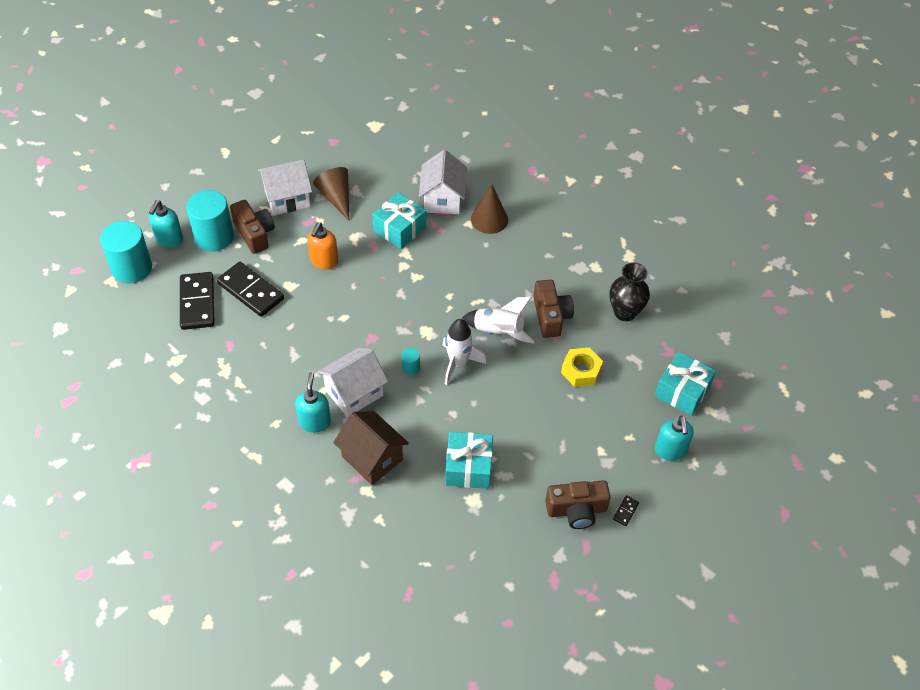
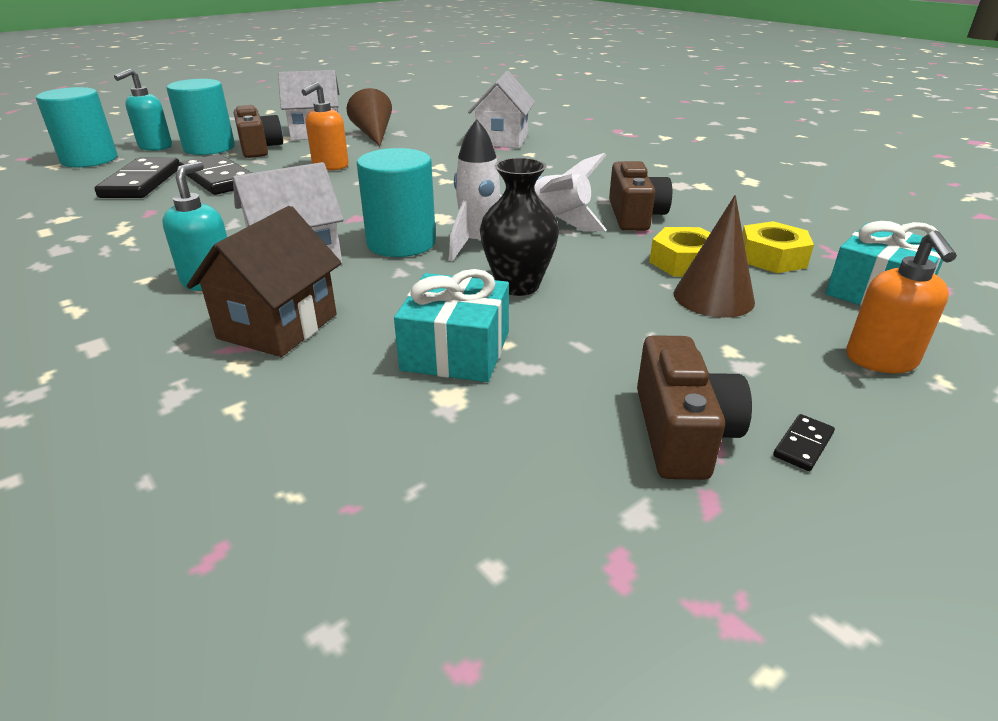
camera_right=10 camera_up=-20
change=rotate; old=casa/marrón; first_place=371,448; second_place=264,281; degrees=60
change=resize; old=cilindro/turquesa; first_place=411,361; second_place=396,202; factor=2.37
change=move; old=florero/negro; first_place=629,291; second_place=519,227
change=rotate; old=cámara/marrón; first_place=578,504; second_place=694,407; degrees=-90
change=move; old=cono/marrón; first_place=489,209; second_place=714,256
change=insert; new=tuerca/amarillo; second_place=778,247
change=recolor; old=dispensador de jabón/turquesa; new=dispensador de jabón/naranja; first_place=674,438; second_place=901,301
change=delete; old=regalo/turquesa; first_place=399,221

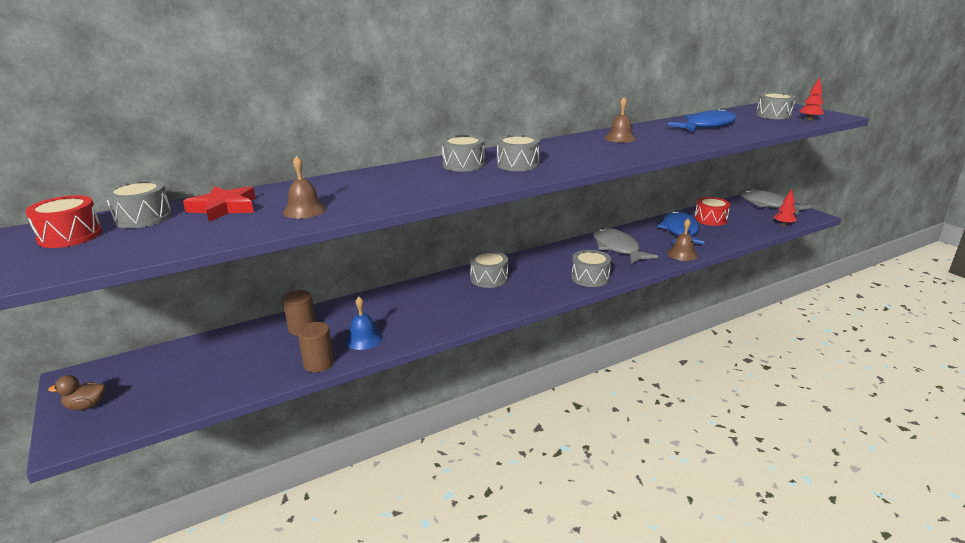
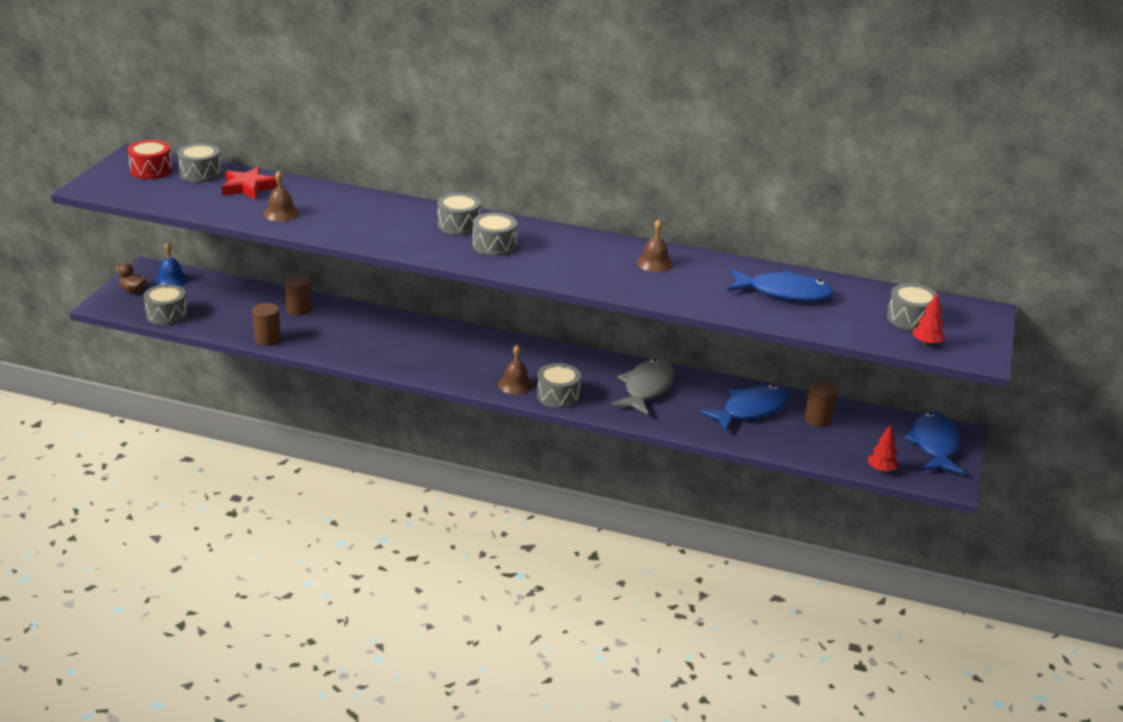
camera_right=45 camera_up=5
change=move; old=tambor/gris; first_place=489,269; second_place=166,304
change=move; old=campana/azul; first_place=364,323; second_place=171,264
change=move; old=campana/marrón; first_place=682,240; second_place=515,370
change=replace; old=tambor/rojo; new=cilindro/marrón; first_place=712,211; second_place=821,404
change=recolor; old=pez/gris; new=pez/azul; first_place=775,202; second_place=934,443

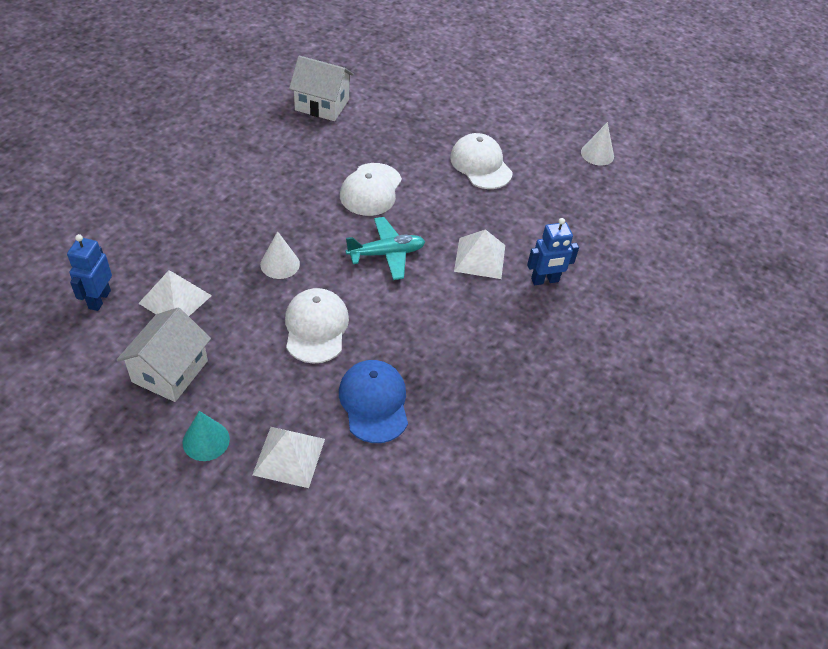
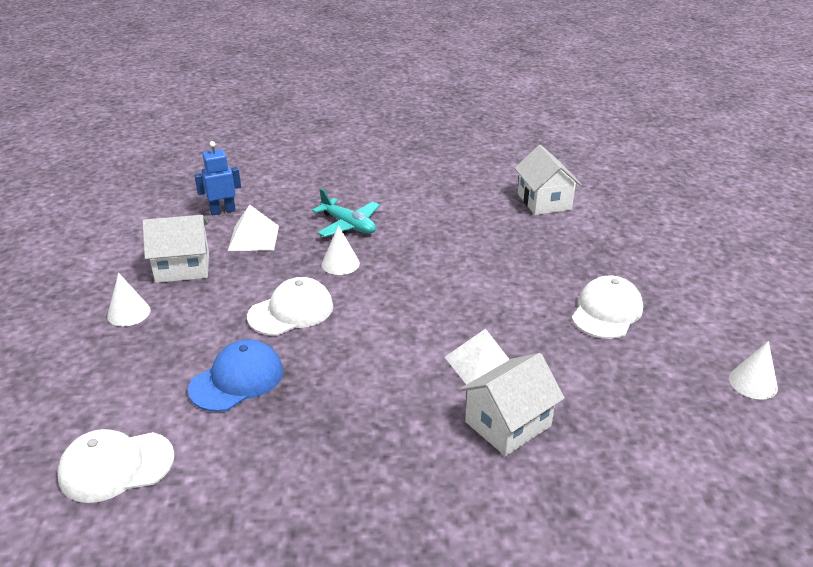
camera_right=60 camera_up=-15
change=move; old=gorra/blanco; first_place=371,189; second_place=116,466
change=recolor; old=cono/turquesa; new=cono/blanco; first_place=206,436; second_place=129,299
change=move; old=avión/turquesa; first_place=385,248; second_place=346,213
change=replace; old=robot/azul; new=casa/blanco; first_place=553,251; second_place=512,404
change=delete; old=pirámide/blanco; first_place=288,457

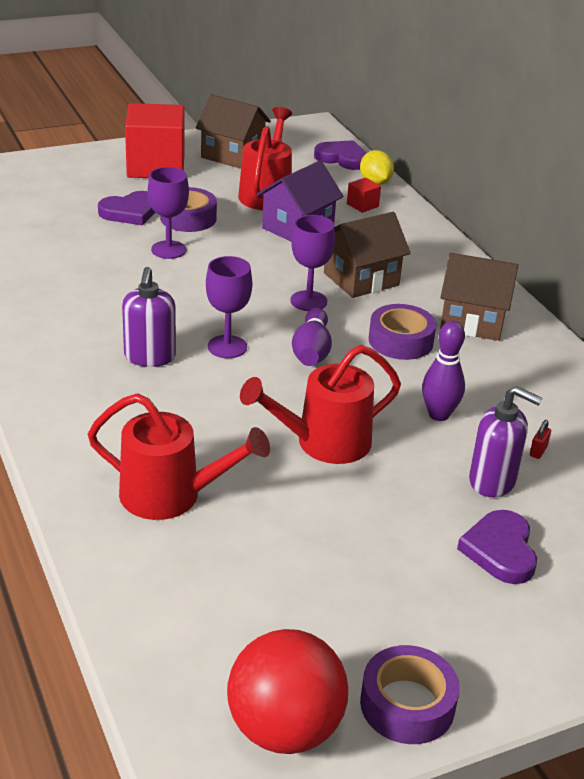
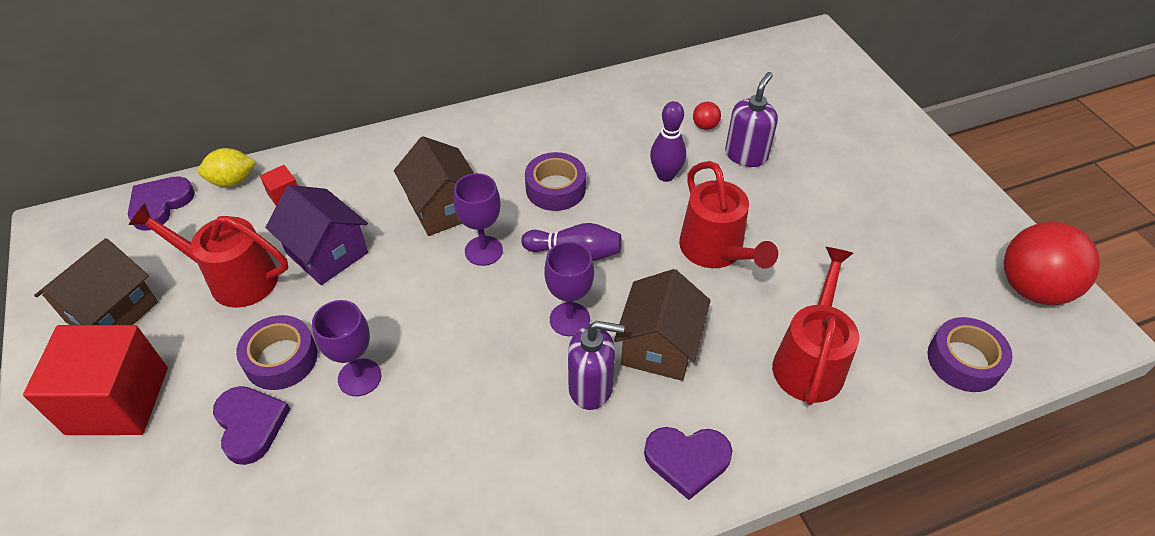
camera_right=-85 camera_up=15
change=move; old=casa/marrón; first_place=479,297; second_place=662,325
change=move; old=corazón/morado; first_place=497,547; second_place=688,463
change=replace; old=candado/rojo; new=pelota/rojo; first_place=540,439; second_place=707,116
change=move; old=cinta adhesiva/morado; first_place=410,694; second_place=970,354

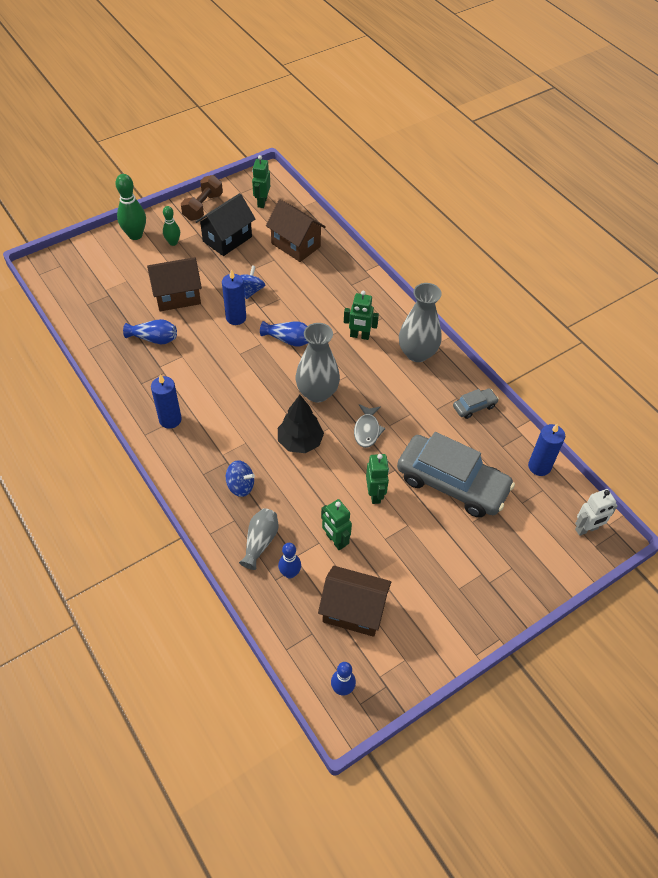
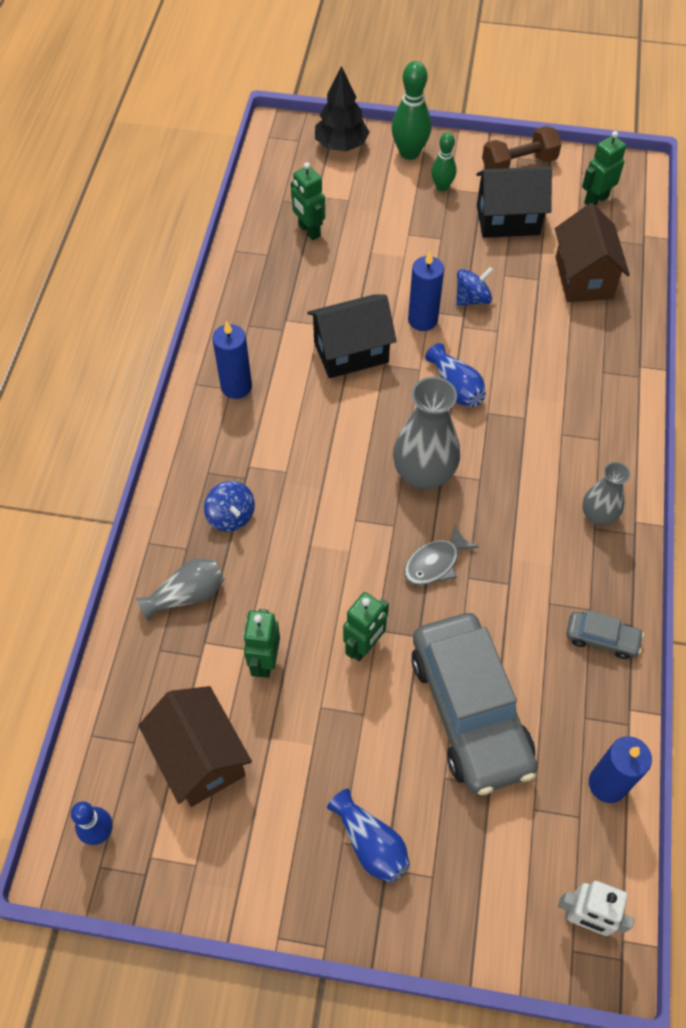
camera_right=45 camera_up=5
change=move; old=robot/verde; first_place=361,315; second_place=308,201
change=insert; new=casa/negro; second_place=352,336
change=move; old=árbol/negro; first_place=301,424; second_place=342,108
change=move; old=florero/azul; first_place=150,332; second_place=368,836
change=resize; old=florero/gris; first_place=420,322; second_place=606,493; factor=0.59
change=delete; old=casa/marrón; first_place=174,284
change=delete; old=bolo/azul; first_place=289,560

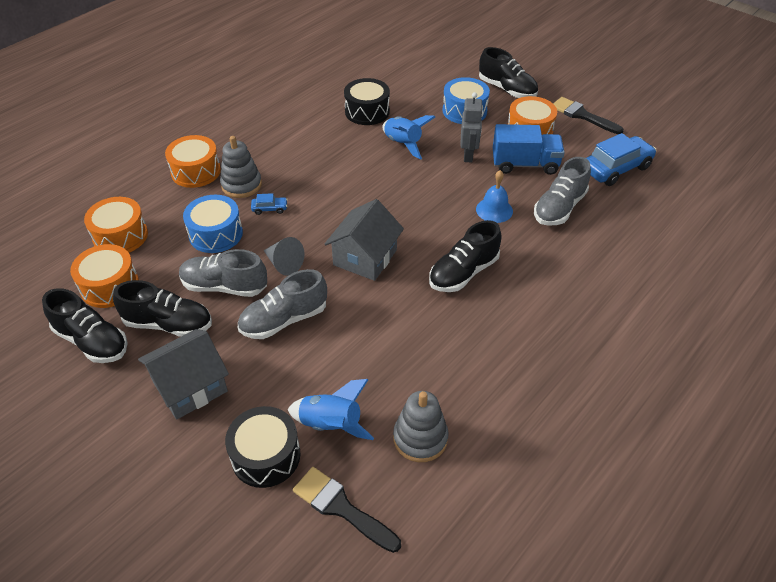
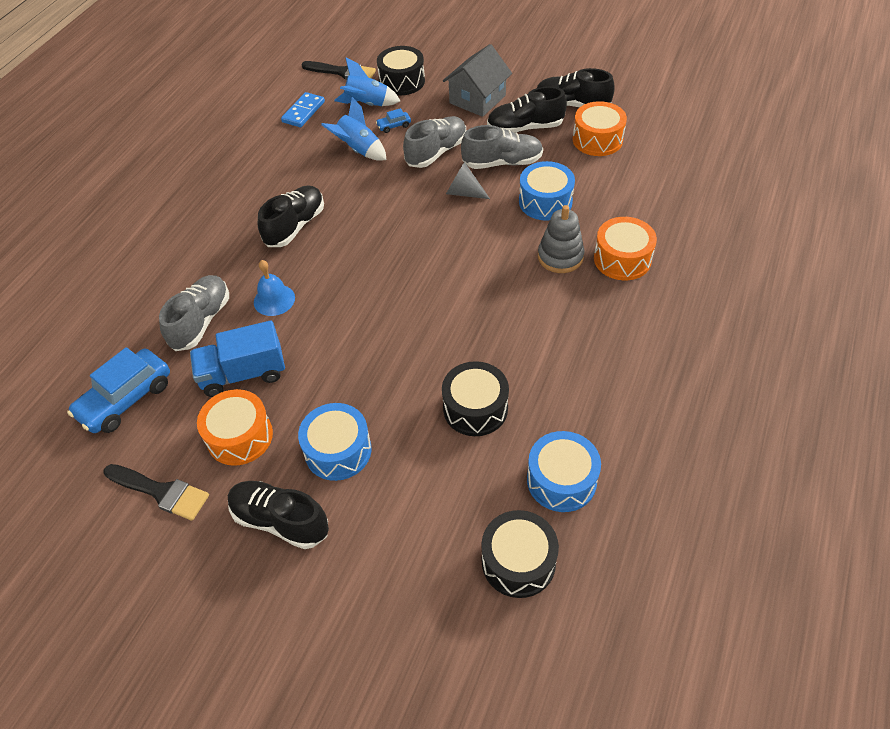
camera_right=165 camera_up=5
change=replace; old=juguete apilable/gris; new=ficha de dominó/azul; first_place=420,426; second_place=303,109
change=move; old=cohete/azul; first_place=409,137; second_place=354,129
change=move; old=coche/azul; first_place=269,204; second_place=393,120
change=insert; new=tambor/negro; second_place=520,554
change=insert; new=tambor/azul; second_place=564,471
change=delete; old=tambor/naranja; first_place=116,225
change=delete; old=casa/gris; first_place=364,240
change=delete; old=robot/gris; first_place=471,127

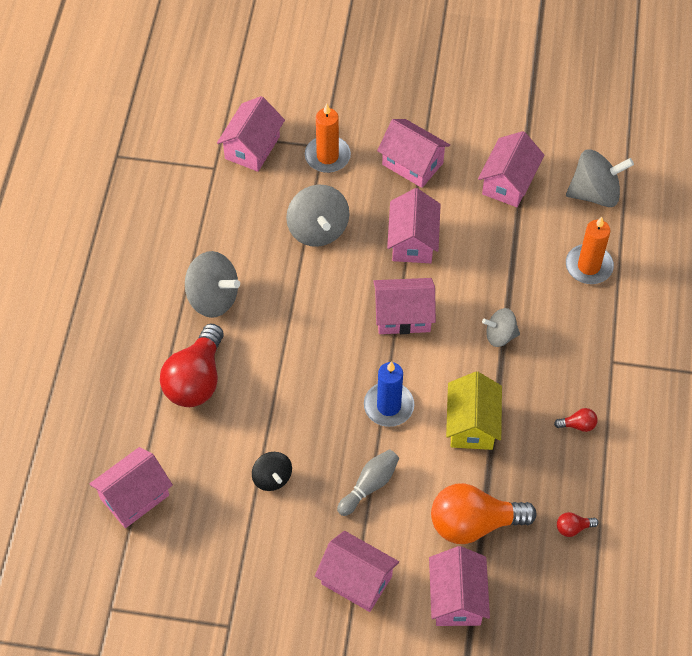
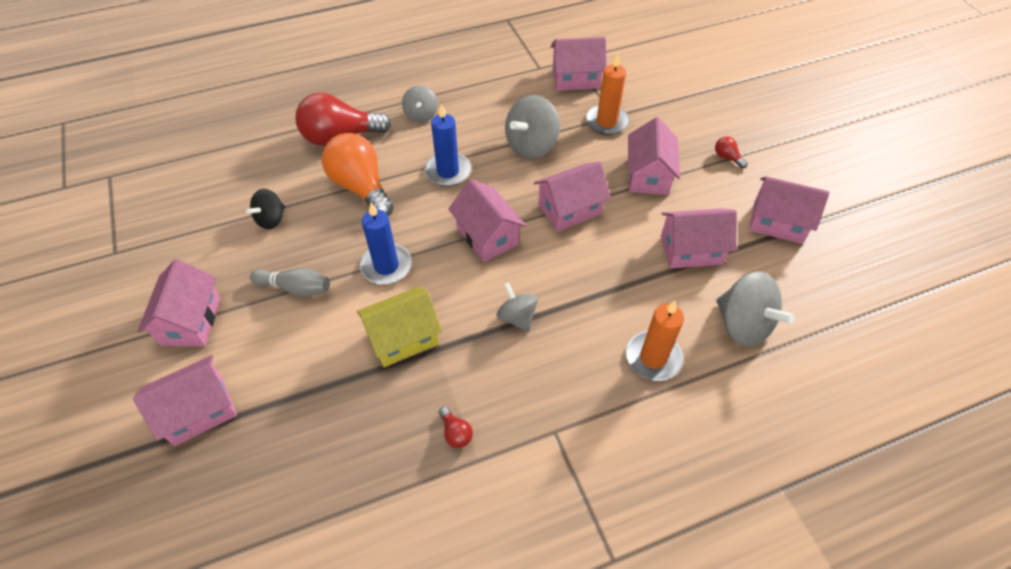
camera_right=60 camera_up=-5
change=move; old=bombilla/naranja; first_place=484,513; second_place=358,174
change=resize; old=peonza/gris; first_place=212,284; second_place=420,103; factor=0.6
change=insert; new=vela/azul; second_place=447,145
change=move; old=bombilla/rojo; first_place=578,524; second_place=731,152
change=move; old=casa/rosa; first_place=131,487; second_place=789,210

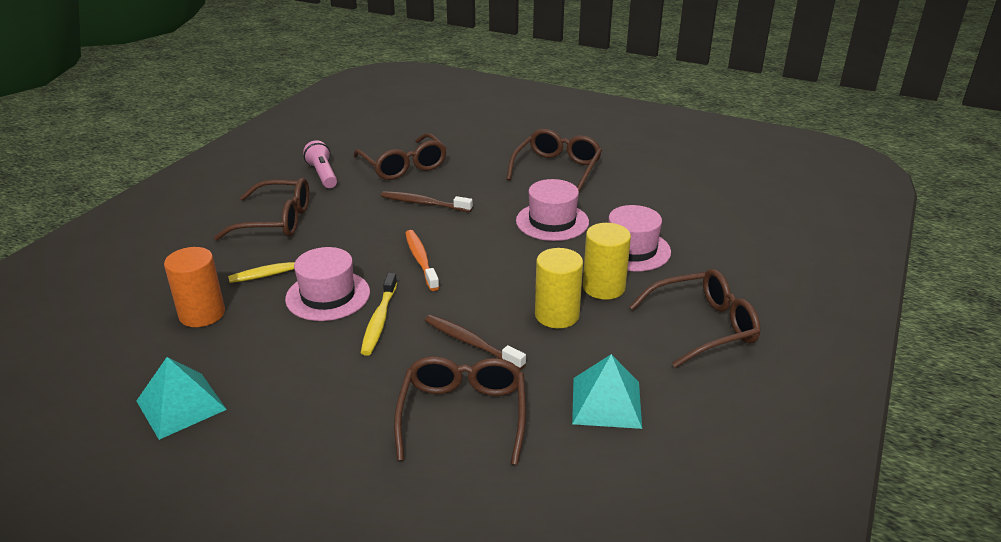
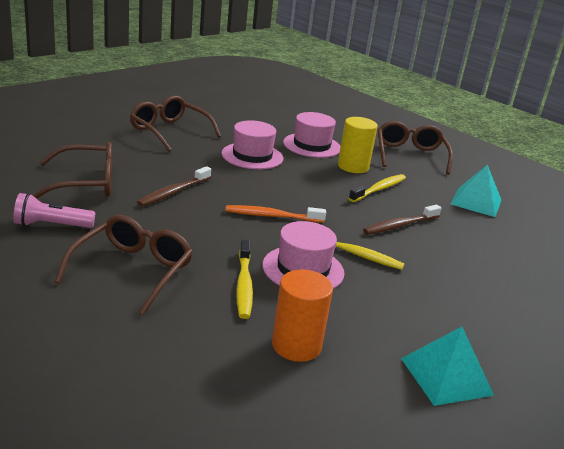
camera_right=-75 camera_up=-5
change=replace; old=cilindro/amarillo; new=cepillo de dientes/amarillo; first_place=559,288; second_place=377,188
change=delete; old=gafas/marrón; first_place=460,410

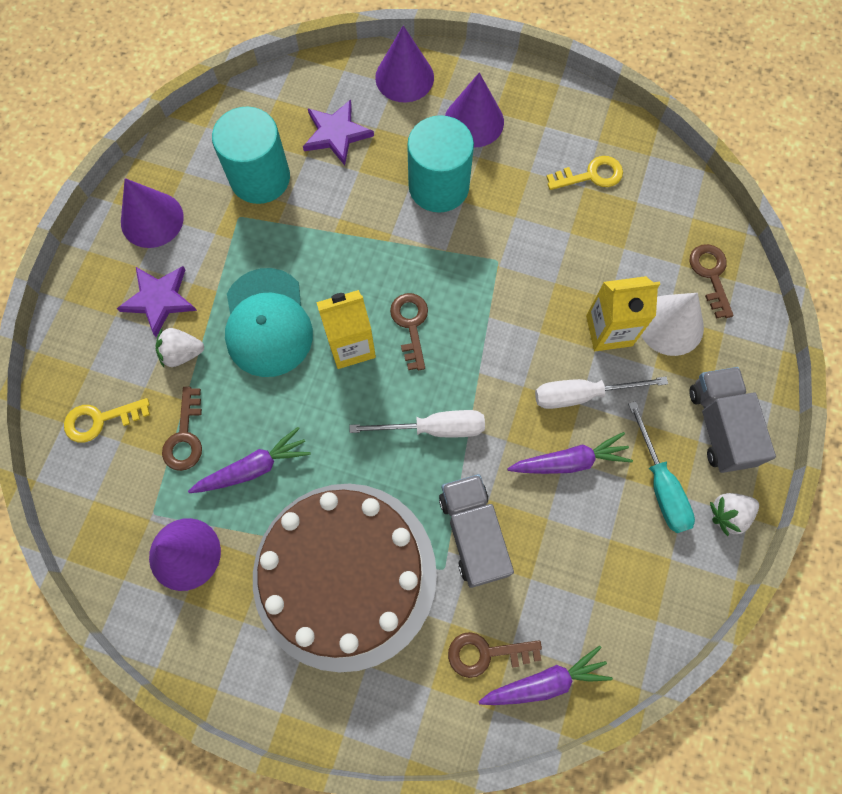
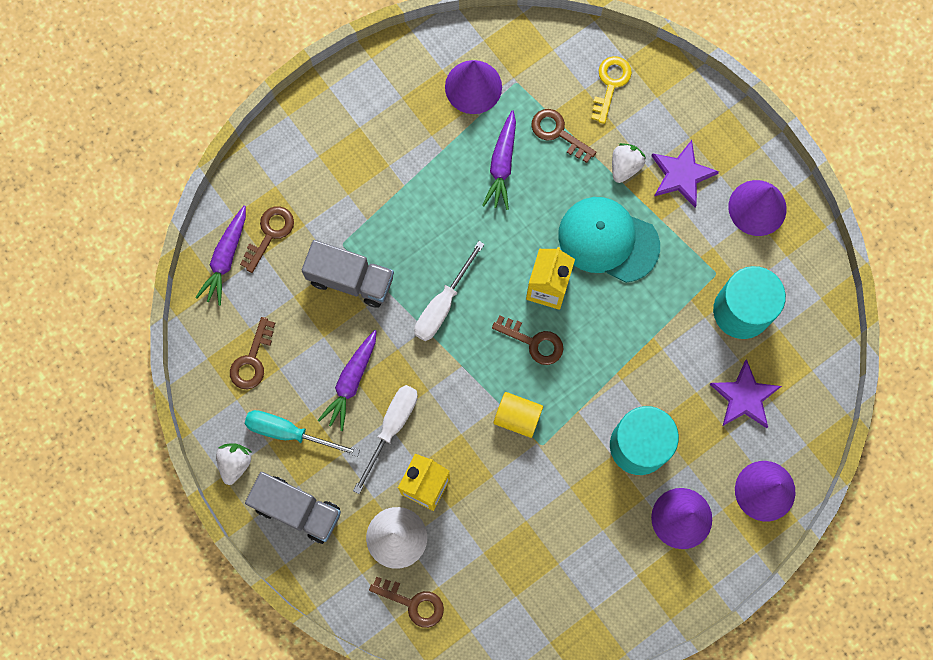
camera_right=125 camera_up=5
change=insert; new=llave/marrón; second_place=252,353
change=insert; new=cilindro/amarillo; second_place=518,415
change=delete; old=tarta/marrón; first_place=345,578
change=delete; old=llave/amarillo; first_place=584,173

